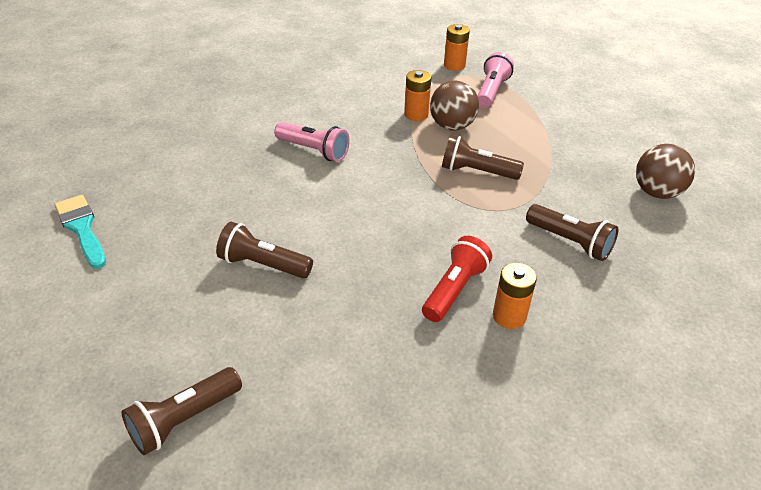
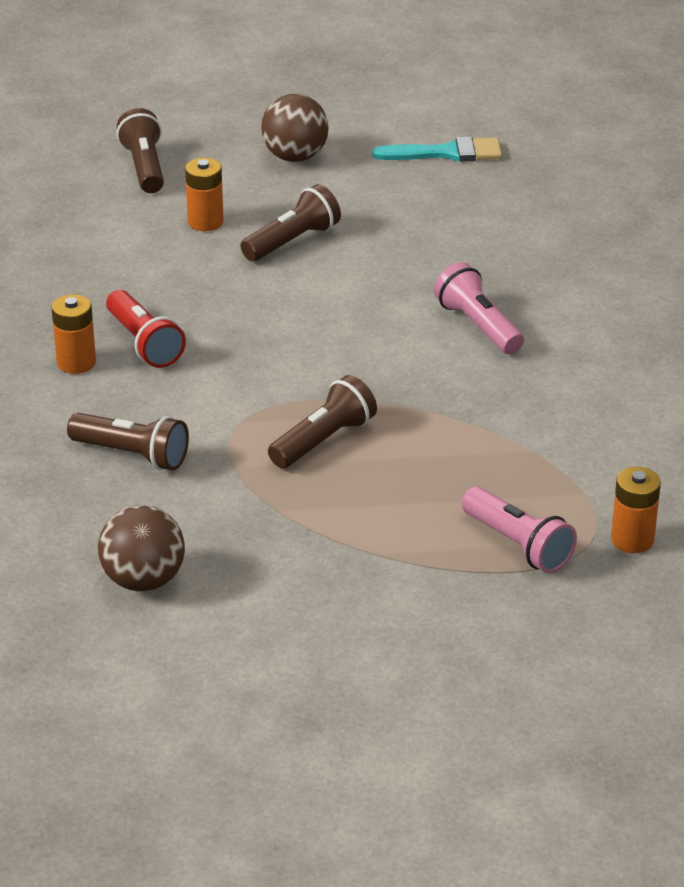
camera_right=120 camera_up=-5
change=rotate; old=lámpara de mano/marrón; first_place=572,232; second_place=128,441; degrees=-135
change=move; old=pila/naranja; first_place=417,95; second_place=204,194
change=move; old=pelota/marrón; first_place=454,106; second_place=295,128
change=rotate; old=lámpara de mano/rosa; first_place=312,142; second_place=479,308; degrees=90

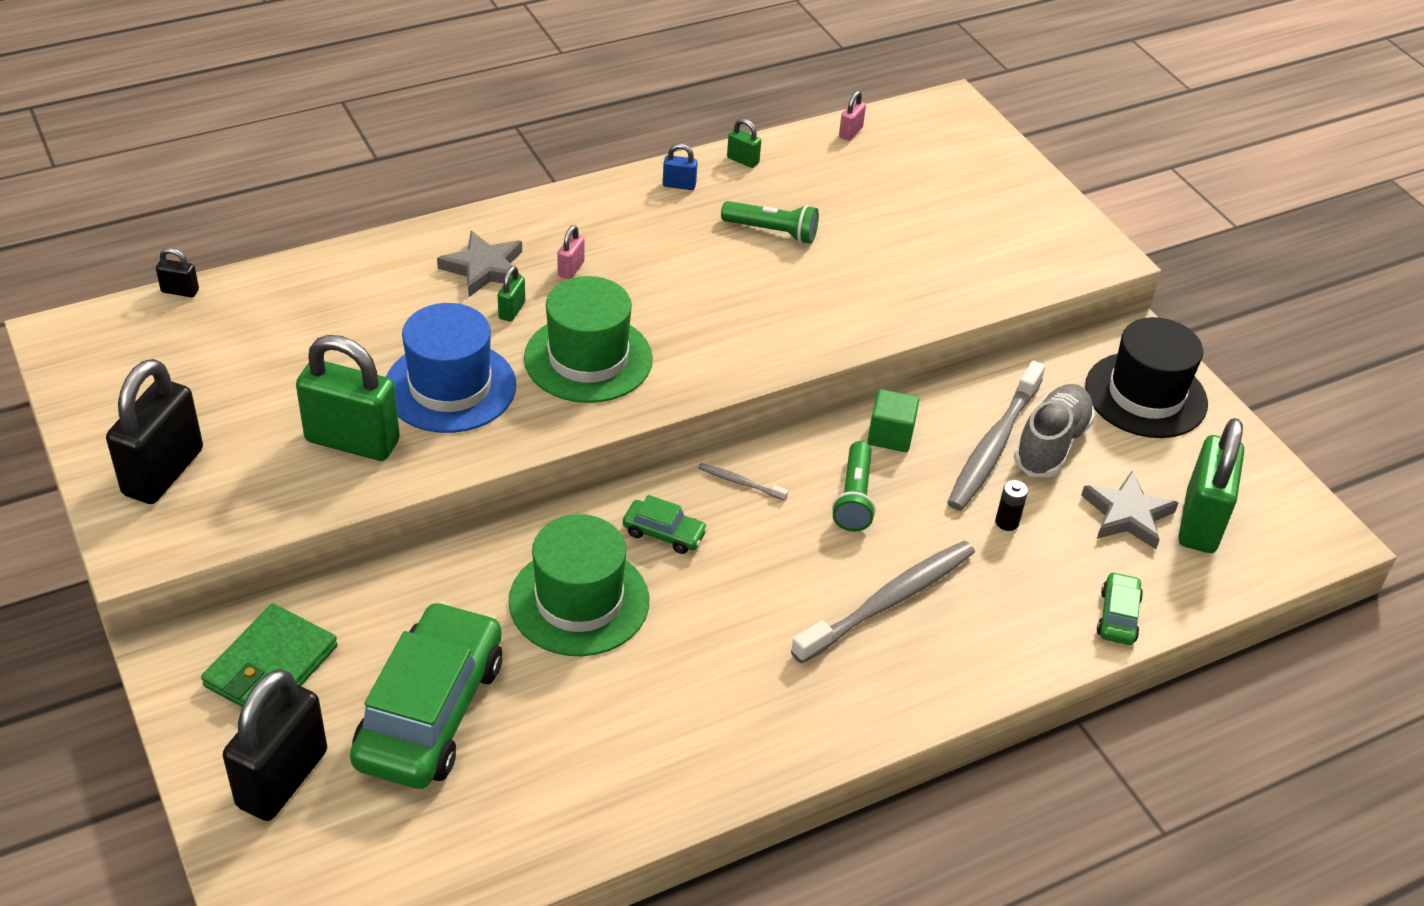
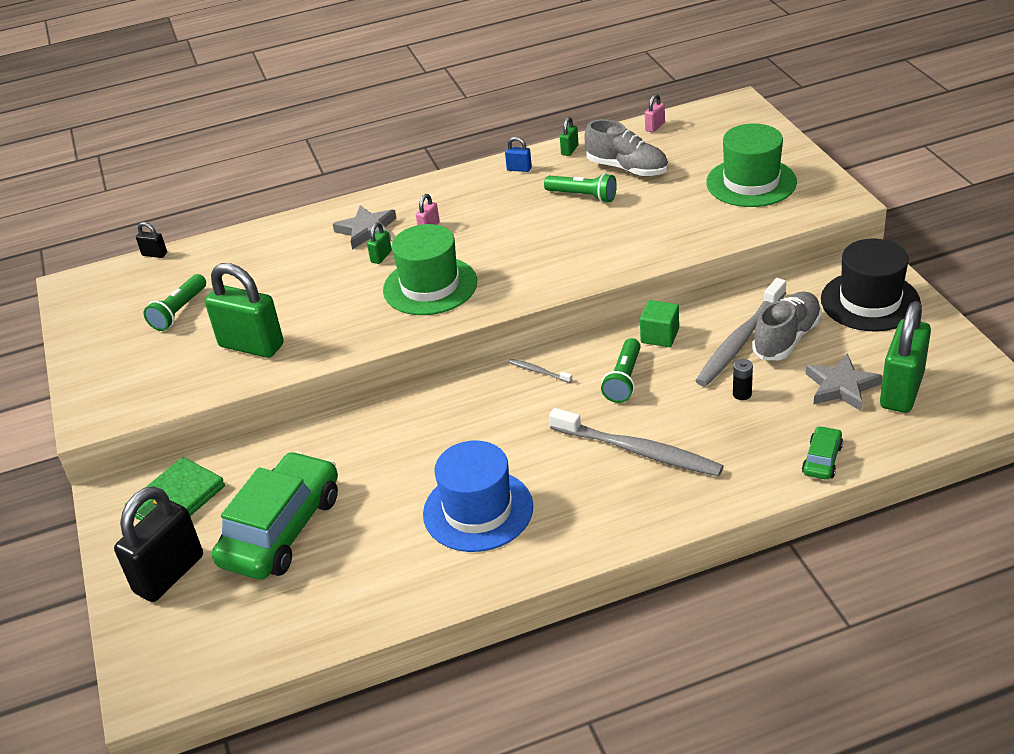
camera_right=15 camera_up=-5
change=insert; new=lámpara de mano/verde; second_place=175,302
change=move; old=sombrero/azul; first_place=451,368; second_place=478,496
change=rotate; old=cepillo de dientes/gris; first_place=883,602; second_place=636,442; degrees=60
change=rotate; old=candado/verde; first_place=744,143; second_place=569,136; degrees=75
change=insert; new=zapato/gris; second_place=626,147
change=move; old=sombrero/verde; first_place=579,585; second_place=751,165
change=delete; old=candado/negro; first_place=154,431
change=delete; old=coche/verde; first_place=665,524

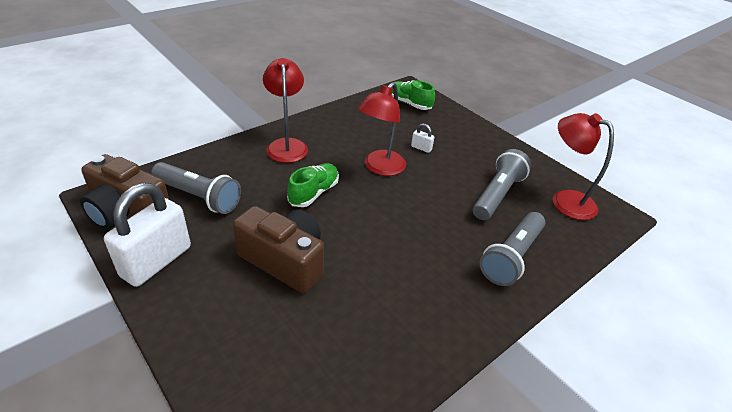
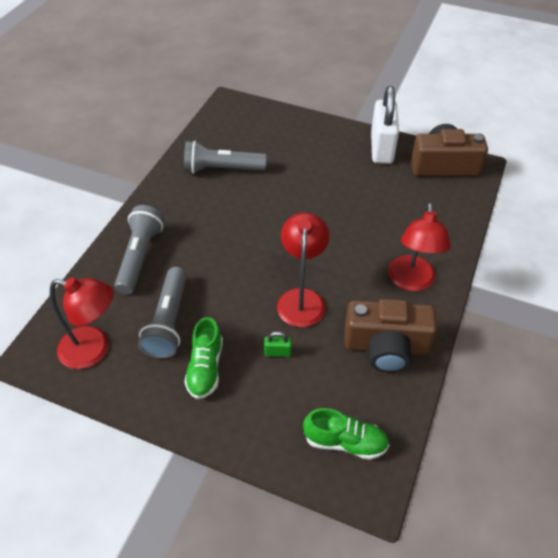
camera_right=155 camera_up=10
change=move; old=lámpara de mano/gris; first_place=196,188; second_place=225,157
change=move; old=zapato/verde; first_place=313,185; second_place=203,358
change=recolor; old=candado/blanco; new=candado/verde; first_place=422,138; second_place=278,344
change=move; old=cámara/marrón; first_place=278,249; second_place=390,336
change=rotate; old=lámpara/rojo; first_place=285,110; second_place=419,247; degrees=45

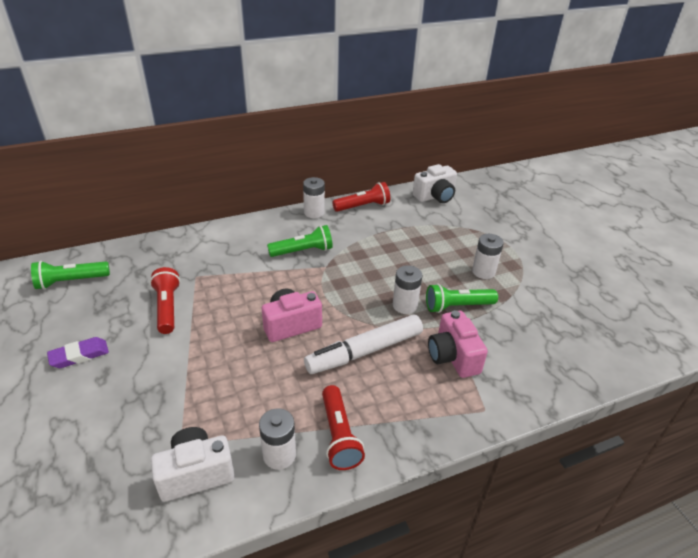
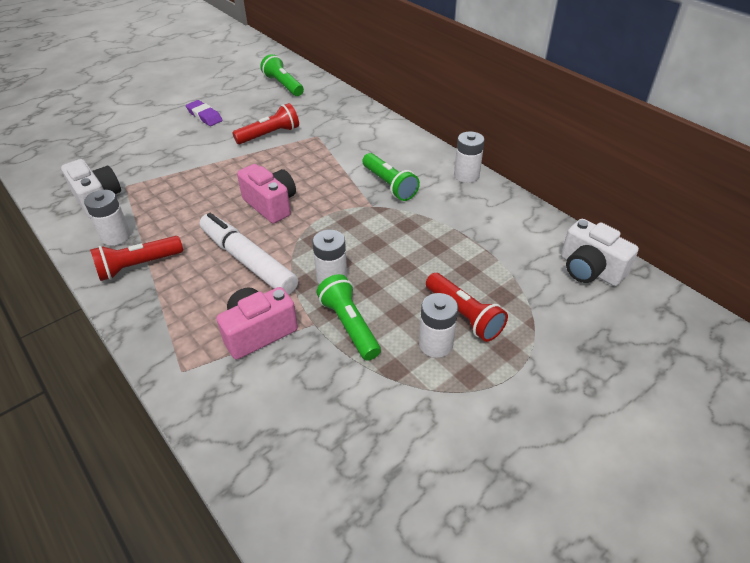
camera_right=75 camera_up=5
change=move; old=lámpara de mano/rojo; first_place=361,197; second_place=467,307

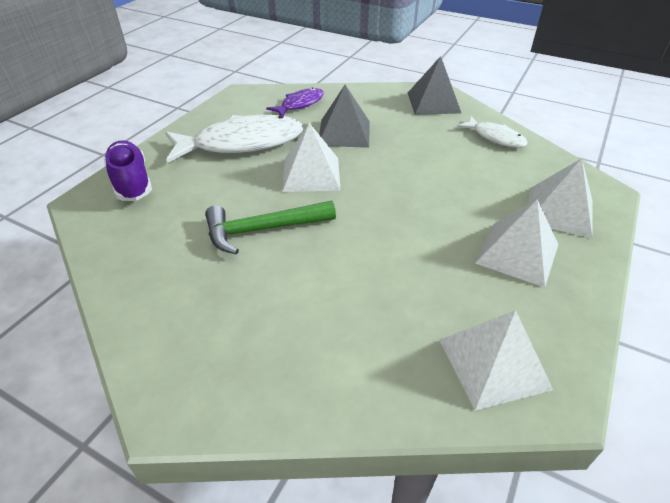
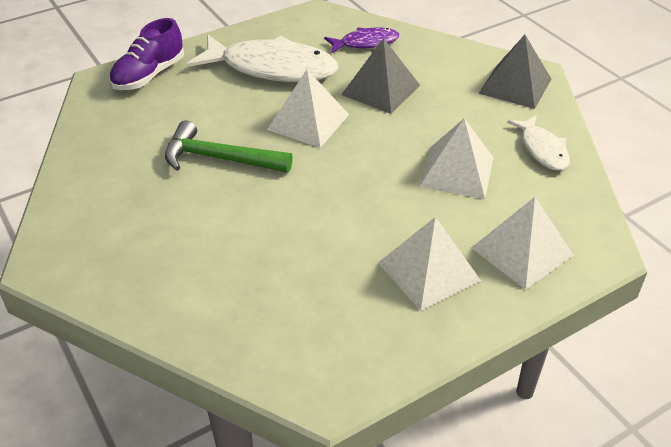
camera_right=30 camera_up=0
change=rotate; old=zapato/morado; first_place=128,170; second_place=146,54; degrees=-150
change=move; old=pirámide/blanco; first_place=496,360; second_place=456,158

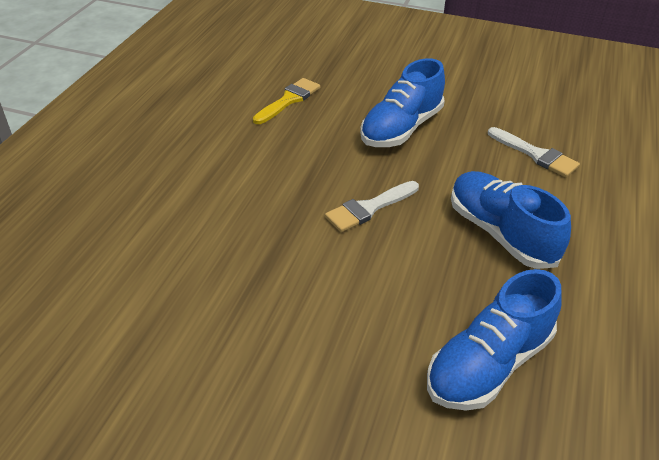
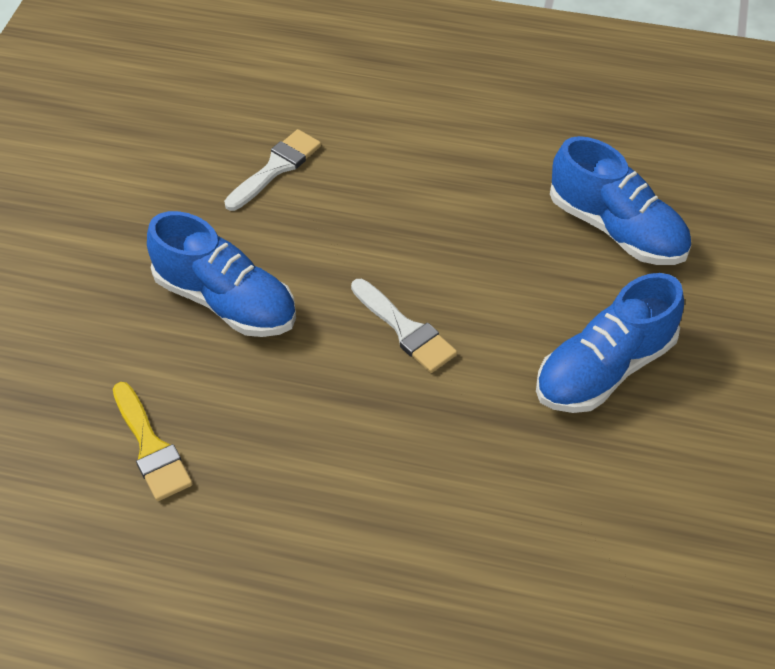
camera_right=-95 camera_up=10
change=rotate; old=pincel/amarillo; first_place=286,101; second_place=153,441; degrees=-150
change=move; old=zapato/azul; first_place=511,220; second_place=610,343

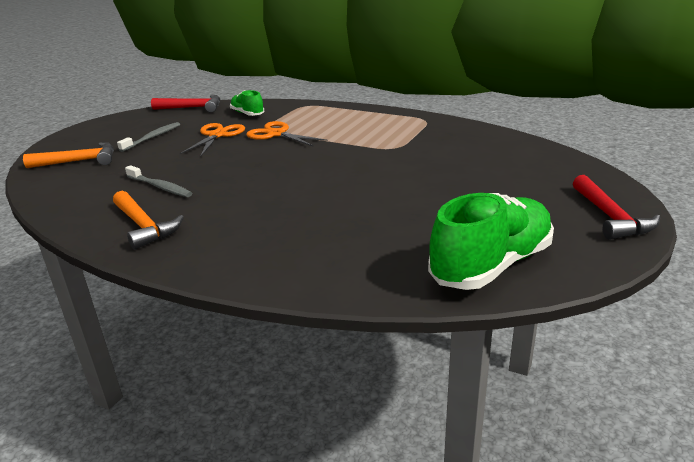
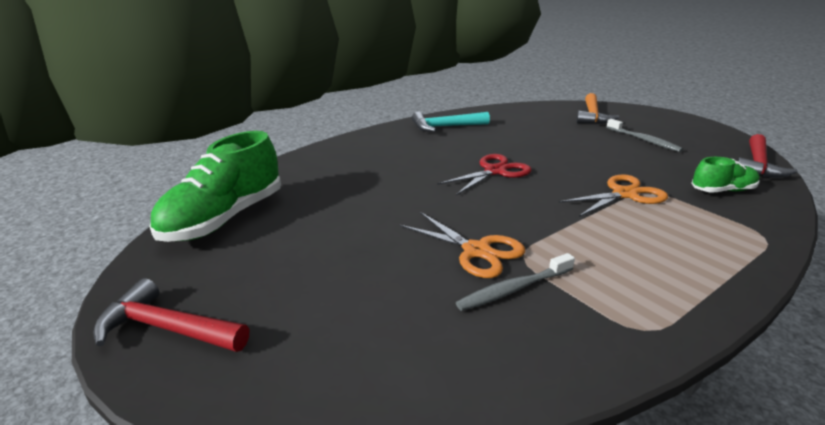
camera_right=115 camera_up=0
change=rotate; old=zapato/verde; first_place=491,241; second_place=215,186; degrees=45
change=move; old=tijeras/naranja; first_place=212,139; second_place=462,245
change=recolor; old=martillo/naranja; new=martillo/turquesa; first_place=148,220; second_place=451,122
change=insert; new=tijeras/rojo; second_place=484,174
change=move; old=cepillo de dientes/gris; first_place=158,181; second_place=515,282

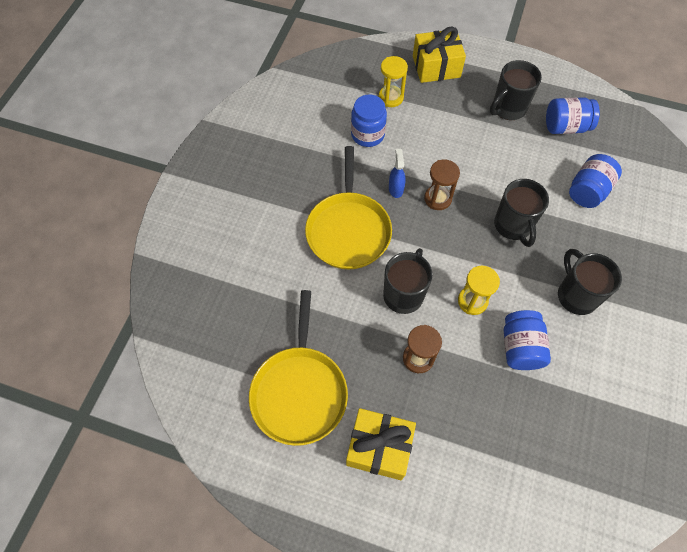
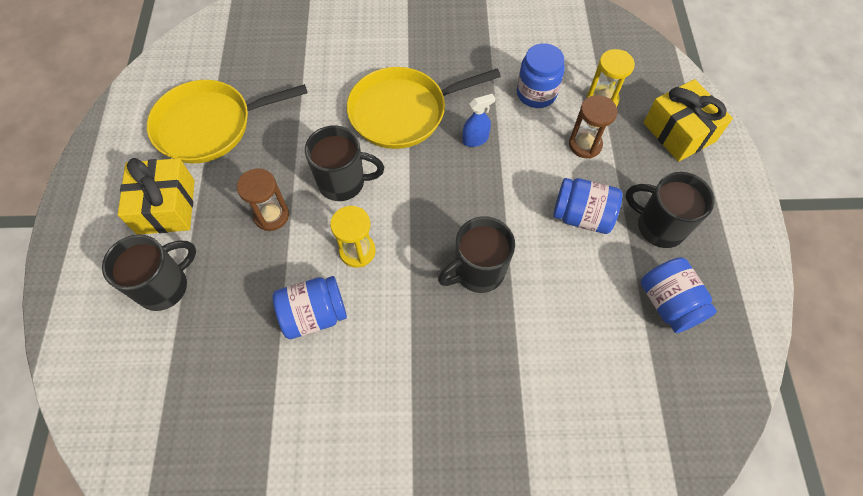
camera_right=70 camera_up=0
change=move; old=taza/negro; first_place=590,282; second_place=149,272
change=move; old=tarro/azul; first_place=595,181; second_place=587,206
change=move; old=reloj de arena/marrón; first_place=442,184; second_place=593,126

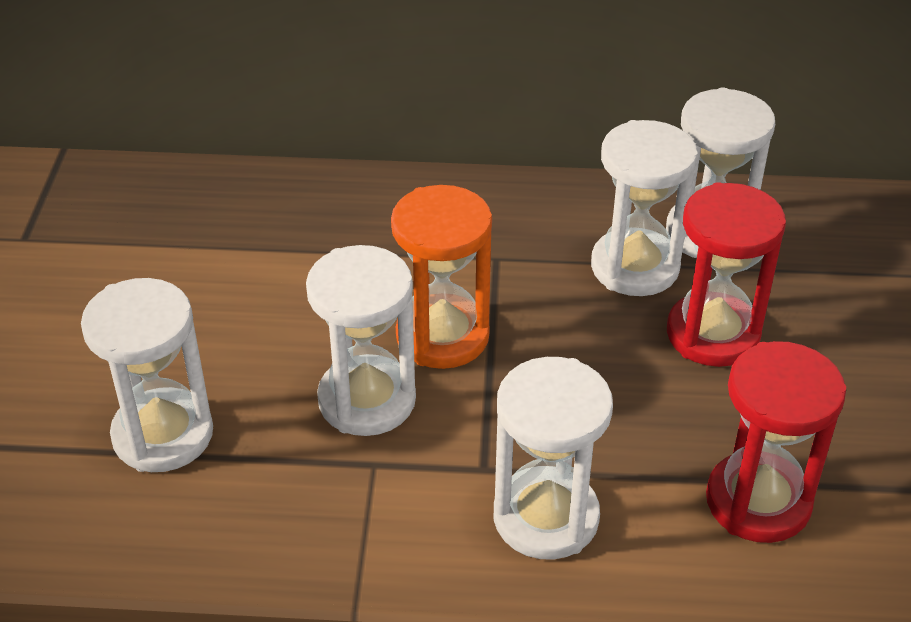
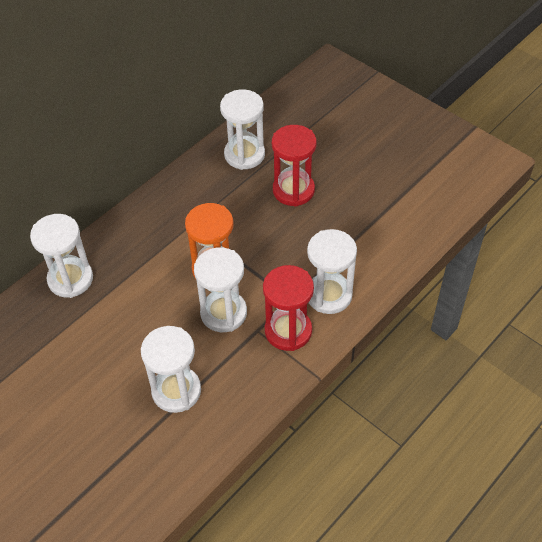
camera_right=-50 camera_up=10
change=move; old=reloj de arena/blanco; first_place=644,208; second_place=61,256
change=move; old=reloj de arena/rojo; first_place=776,442; second_place=288,308

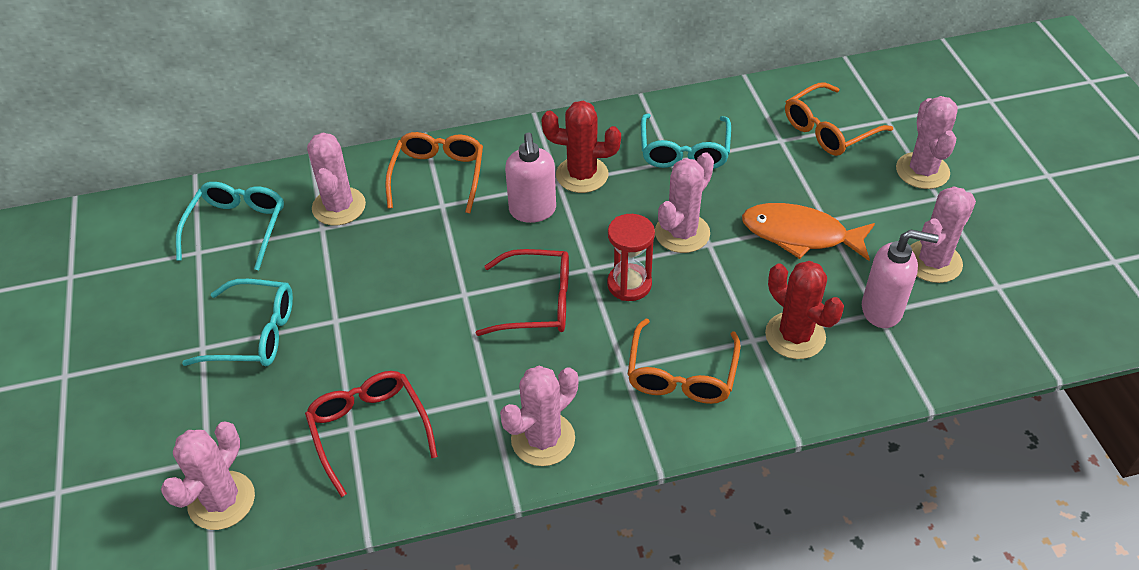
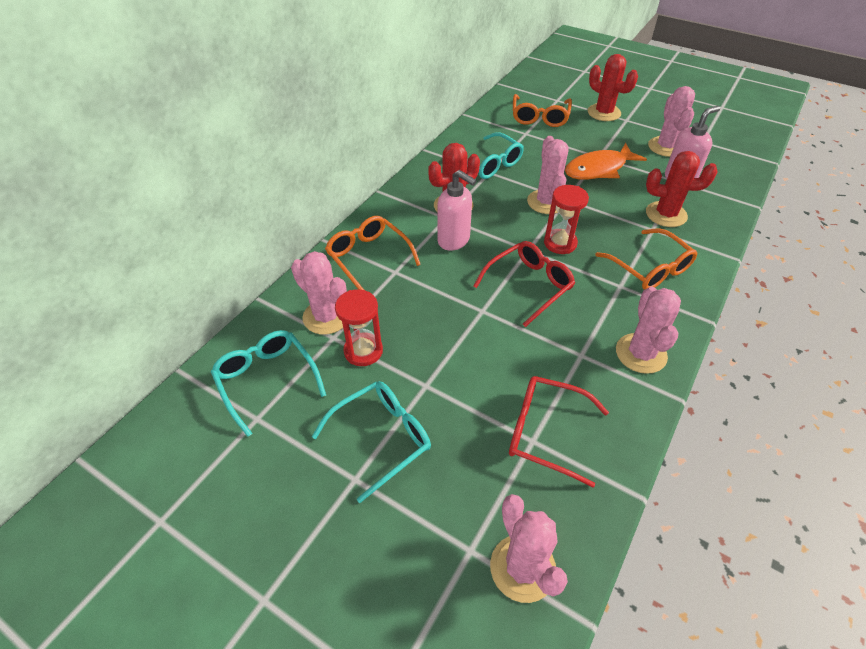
camera_right=-45 camera_up=0
change=insert; new=reloj de arena/rojo; second_place=359,327
change=recolor; old=cactus/rosa; new=cactus/rojo; first_place=927,142; second_place=613,87

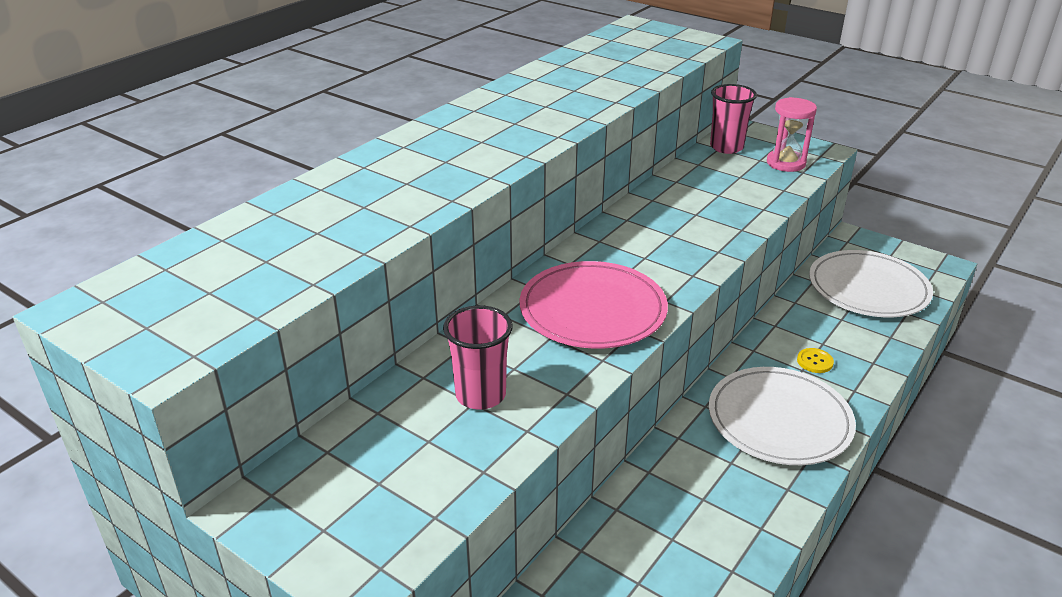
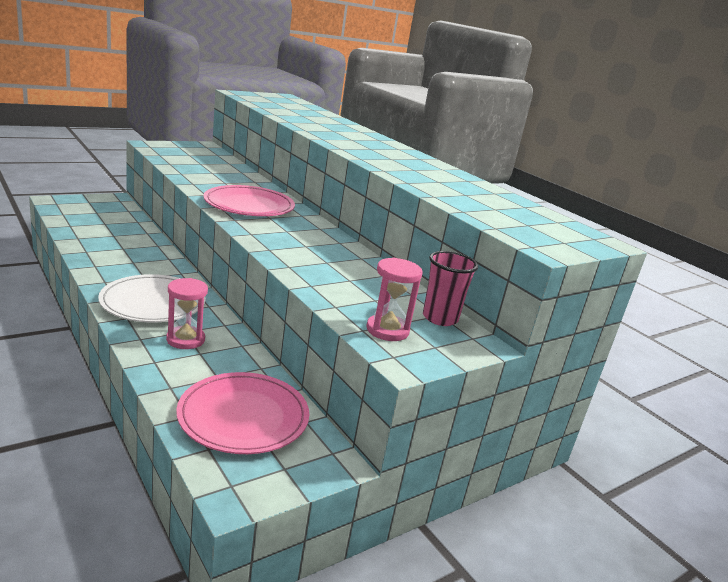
camera_right=105 camera_up=-10
change=replace; old=botón/amarillo; new=reloj de arena/rosa; first_place=815,360; second_place=187,313
change=recolor; old=plato/blanco; new=plato/rosa; first_place=871,283; second_place=242,413
change=delete; old=vaso/rosa; first_place=478,357

